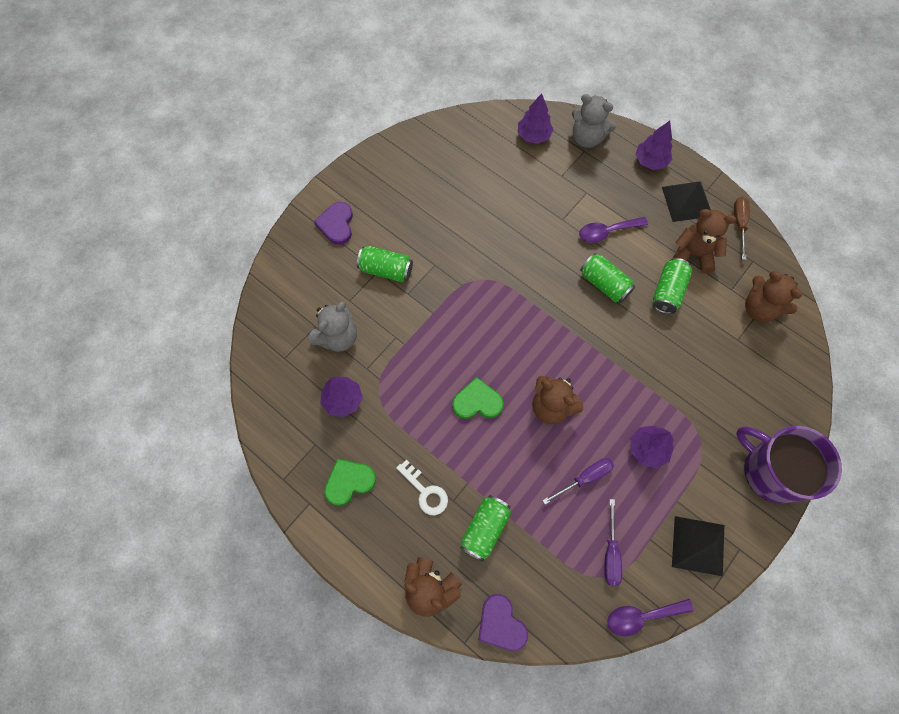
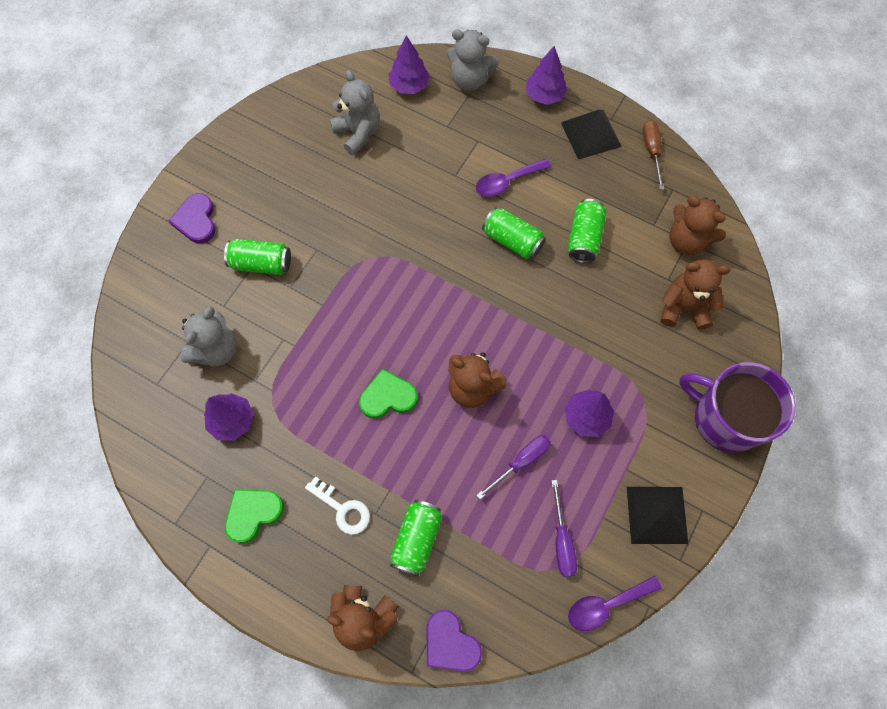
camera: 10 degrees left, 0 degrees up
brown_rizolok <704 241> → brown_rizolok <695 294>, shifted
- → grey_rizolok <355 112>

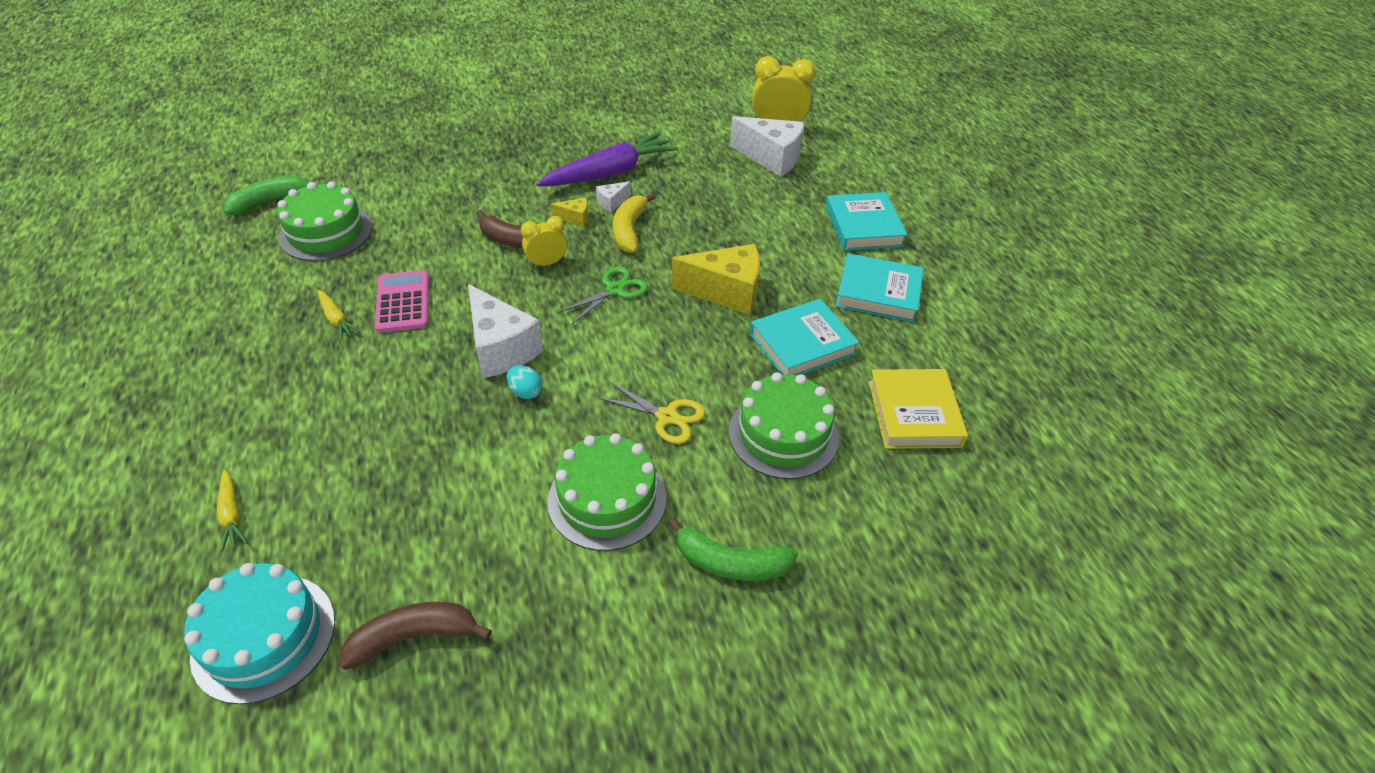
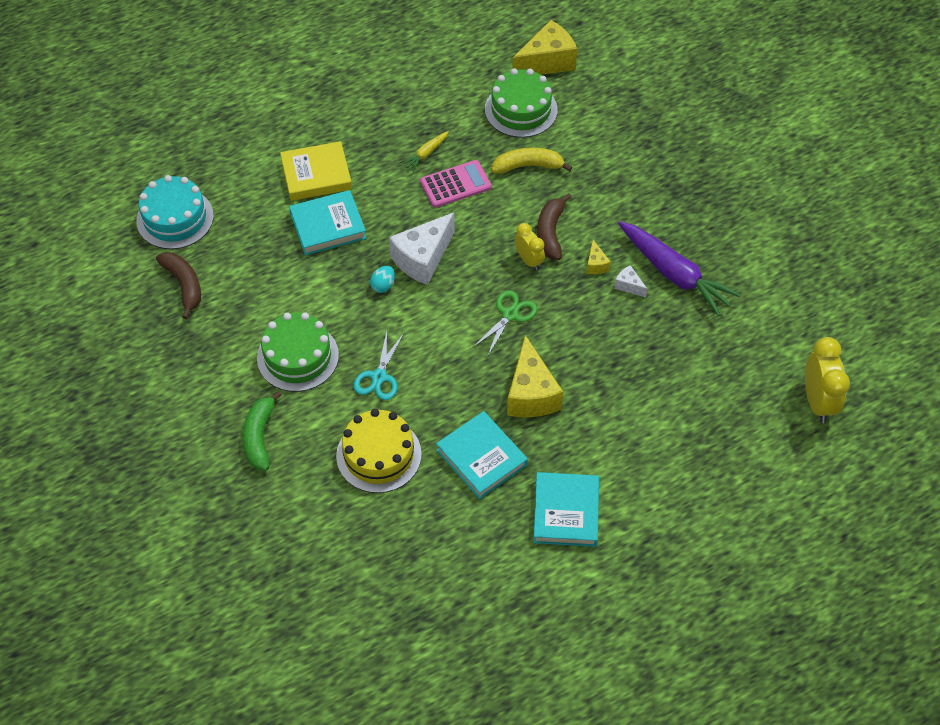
camera: 80 degrees right, 10 degrees up
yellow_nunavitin <232 511> → -
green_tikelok <266 195> → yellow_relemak <544 47>
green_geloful <603 296> → green_geloful <505 322>, 90 degrees counterclockwise
yellow_geloful <651 412> → turquoise_geloful <379 365>
yellow_tikelok <634 223> → yellow_tikelok <532 160>, shifted
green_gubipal <784 425> → yellow_gubipal <379 451>
white_relemak <767 146> → -
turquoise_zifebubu <866 221> → turquoise_zifebubu <328 222>, shifted
yellow_zifebubu <918 409> → yellow_zifebubu <316 171>, shifted

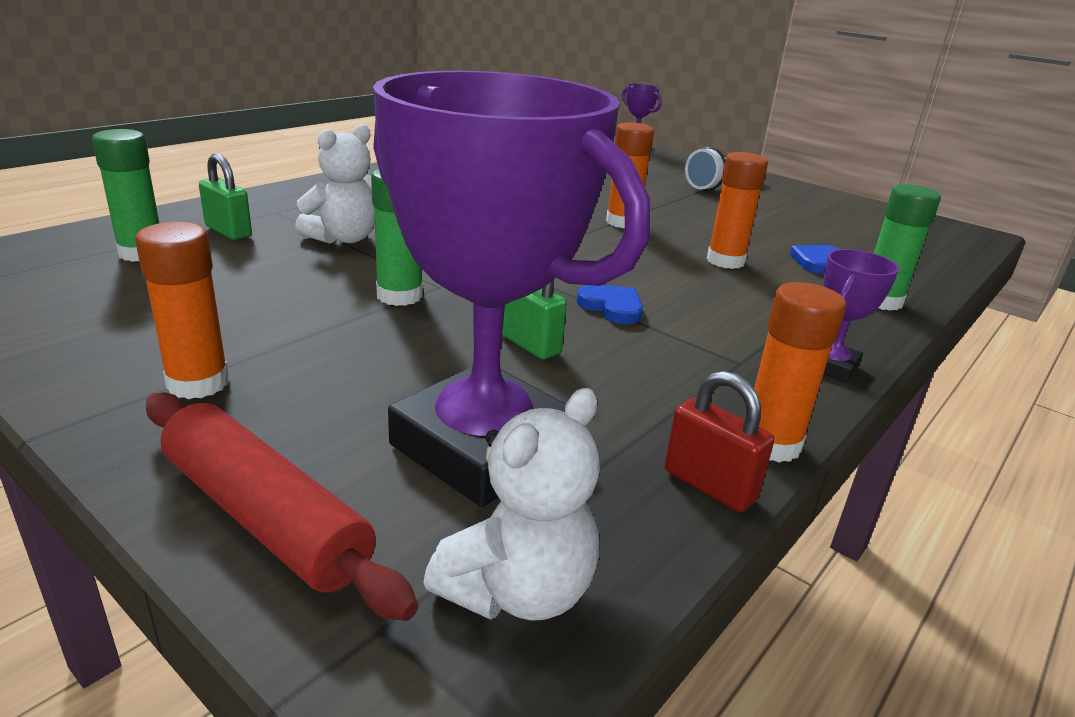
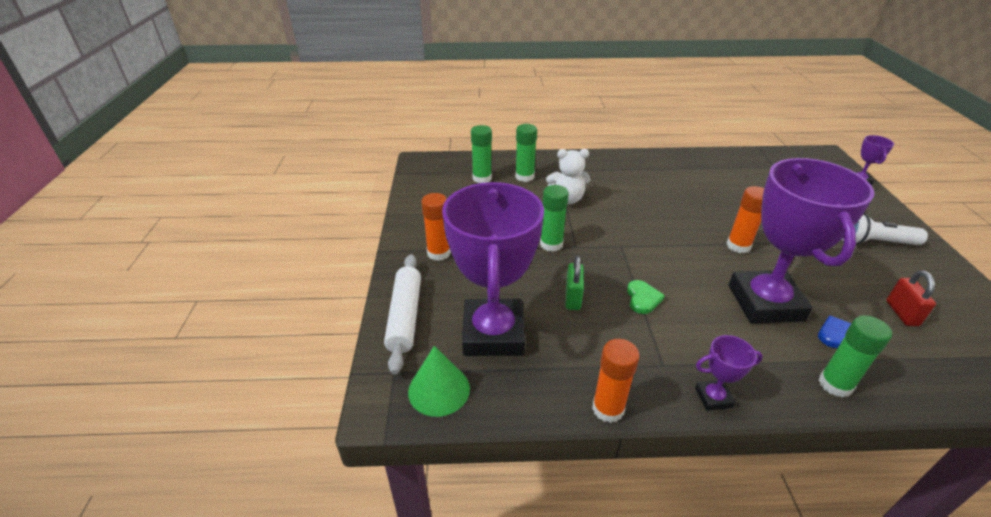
camera: 50 degrees right, 10 degrees up
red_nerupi <282 506> → white_nerupi <402 314>
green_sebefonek <225 196> → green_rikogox <526 153>
white_rizolok <511 504> → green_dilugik <439 381>
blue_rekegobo <609 304> → green_rekegobo <646 297>
red_sebefonek <720 441> → red_sebefonek <911 298>, shifted
orange_rikogox <737 210> → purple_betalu <801 241>

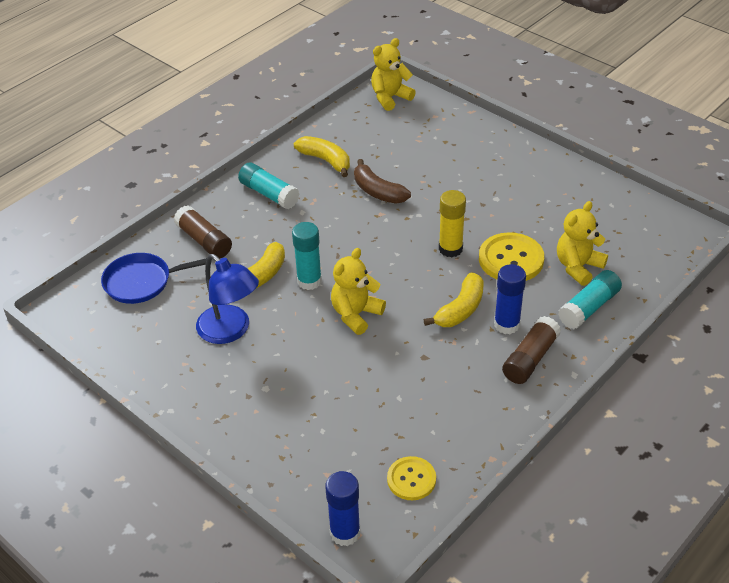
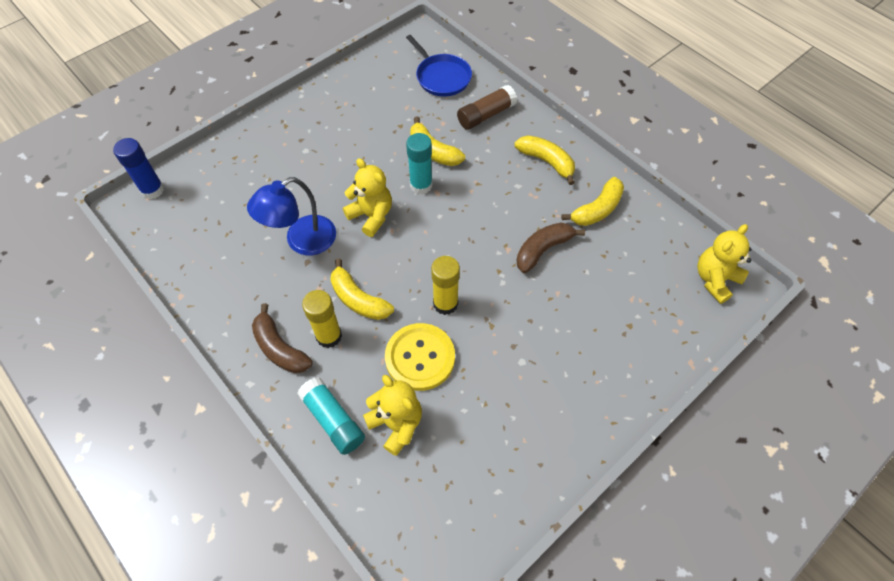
camera: 95 degrees right, 15 degrees up
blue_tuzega <154 278> → blue_tuzega <439 66>, 150 degrees clockwise
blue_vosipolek <227 299> → blue_vosipolek <291 216>, shifted
turquoise_rikogox <269 186> → yellow_tikelok <544 160>
yellow_rizolok <393 74> → yellow_rizolok <724 264>, 105 degrees counterclockwise
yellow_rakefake <411 478> → -
blue_rikogox <510 299> → yellow_rikogox <322 319>
brown_rikogox <531 350> → brown_tikelok <282 338>

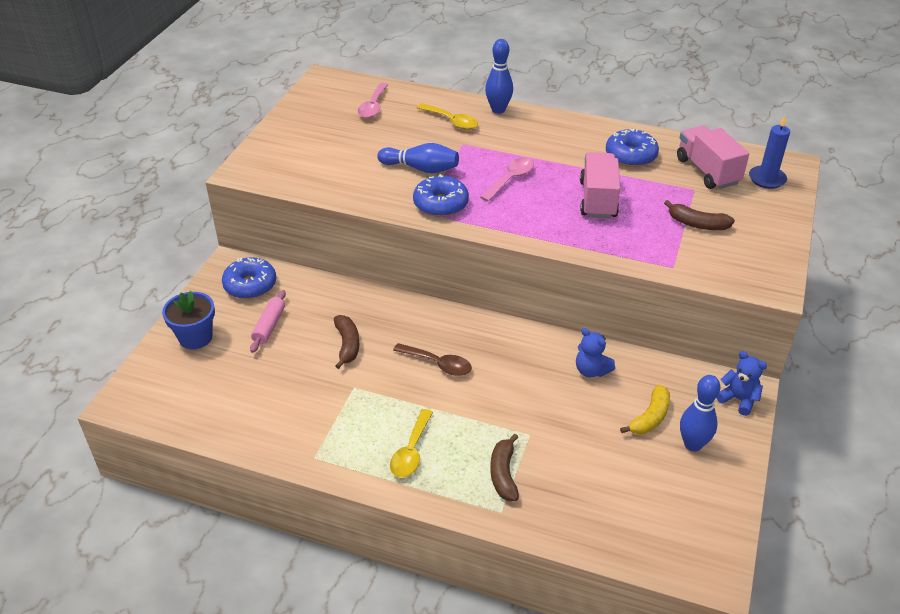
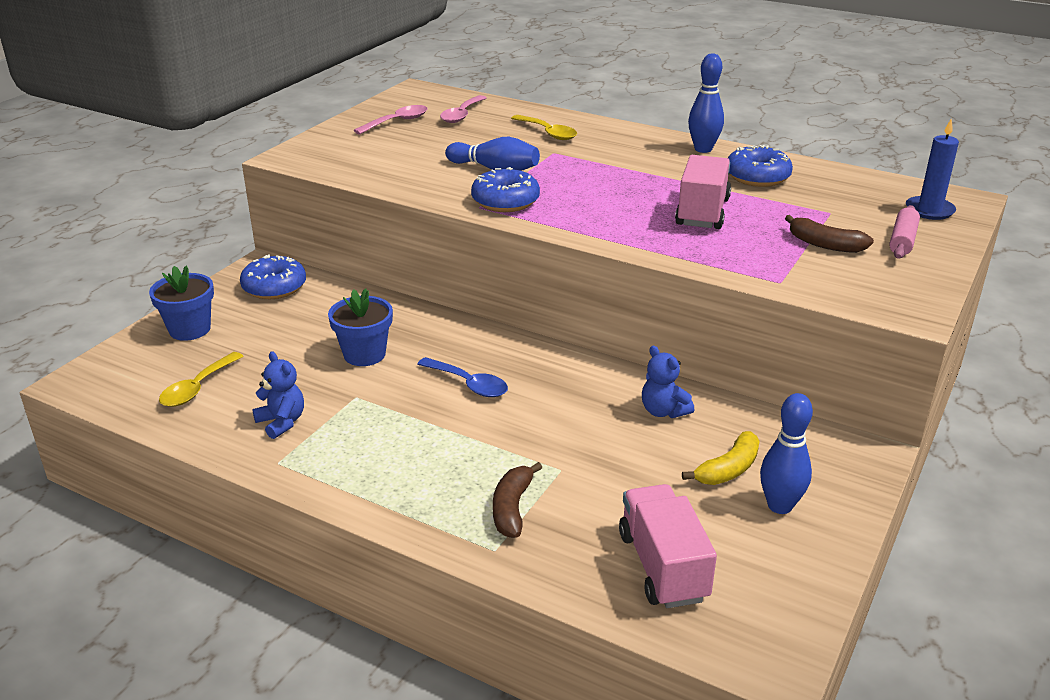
camera: 10 degrees right, 10 degrees down
pink_nerupi <268 321> → pink_nerupi <904 232>, shifted
brown_tikelok <346 342> → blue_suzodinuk <360 327>
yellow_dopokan <411 443> → yellow_dopokan <201 379>, shifted
brown_dopokan <432 359> → blue_dopokan <462 377>
pink_dopokan <507 179> → pink_dopokan <390 119>, shifted
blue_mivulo <499 76> → blue_mivulo <706 103>, shifted
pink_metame <713 157> → pink_metame <668 546>, shifted
blue_rizolok <741 383> → blue_rizolok <278 395>, shifted

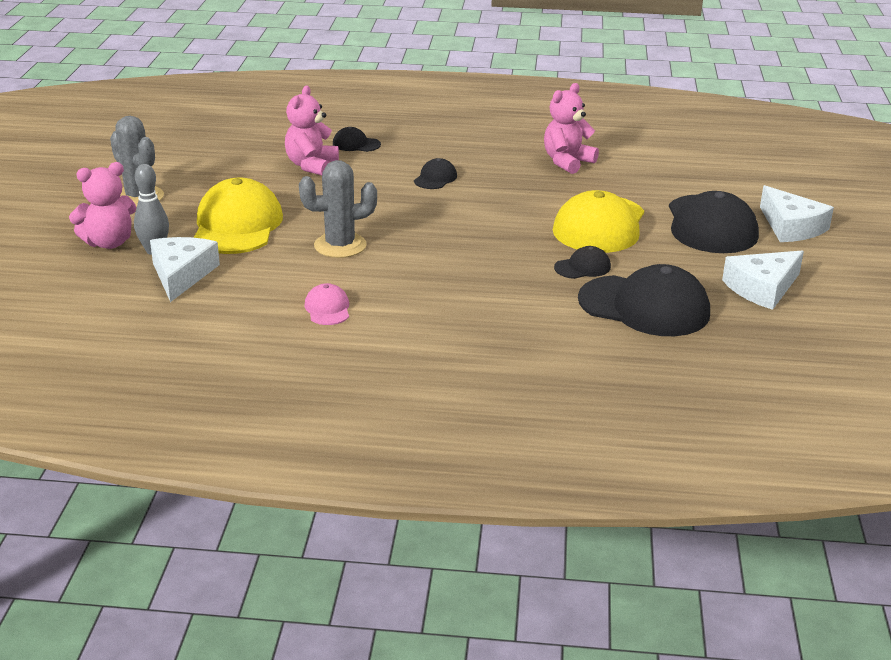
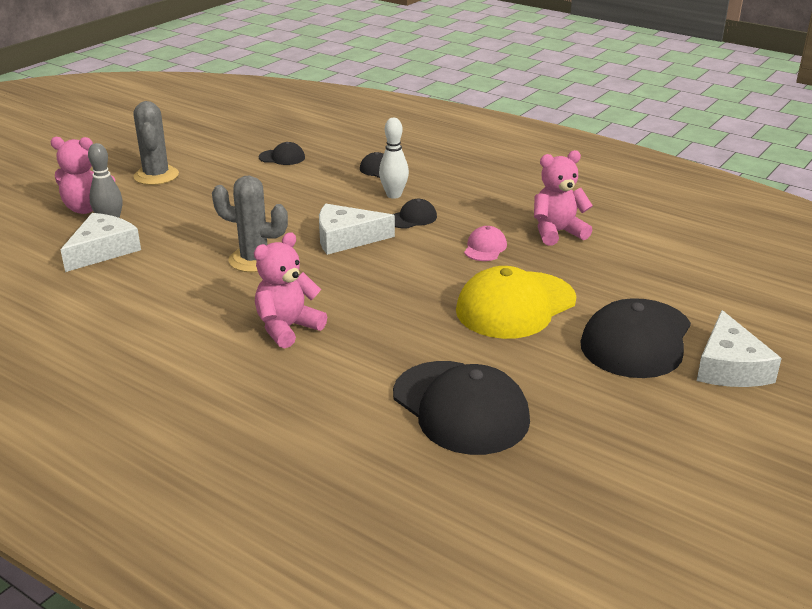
camera: 30 degrees right, 0 degrees up
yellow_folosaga <238 216> → -
pink_rizolok <312 130> → pink_rizolok <290 290>, shifted
pink_folosaga <326 304> → pink_folosaga <485 243>, shifted
black_folosaga <582 262> → black_folosaga <282 153>, shifted
white_relemak <763 280> → white_relemak <357 229>, shifted
- → white_mivulo <394 158>

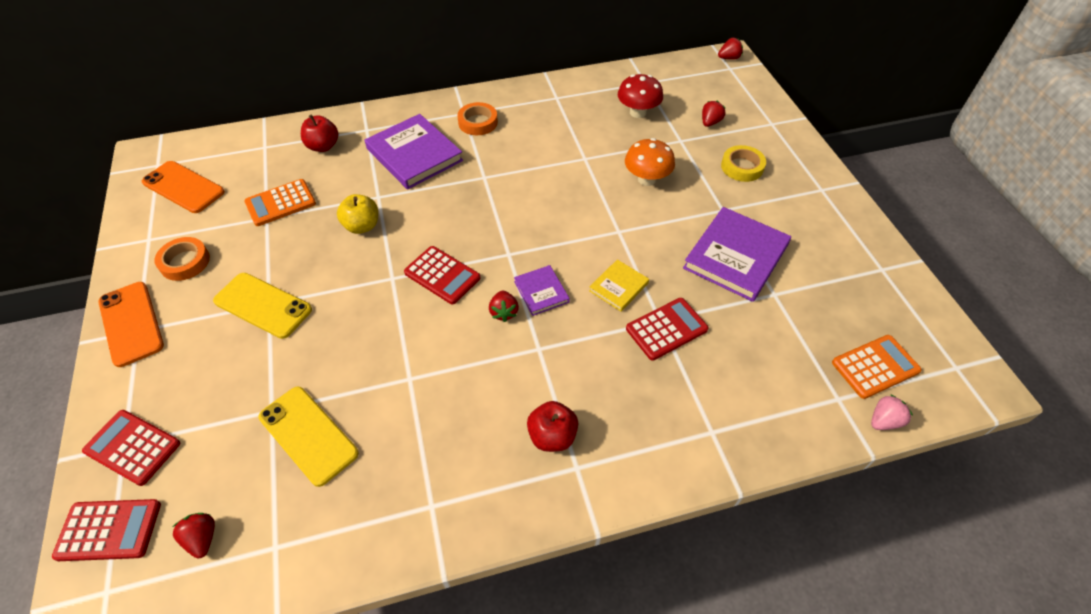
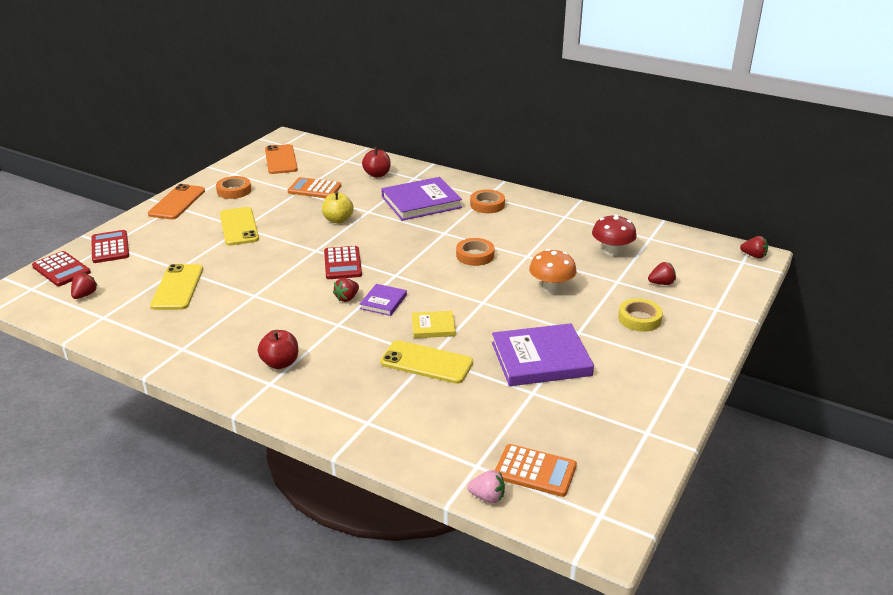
camera: 45 degrees right, 20 degrees down
purple_zifebubu <414 151> → purple_zifebubu <421 199>, 60 degrees clockwise
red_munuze <667 329> → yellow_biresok <426 362>
- → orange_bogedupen <475 252>

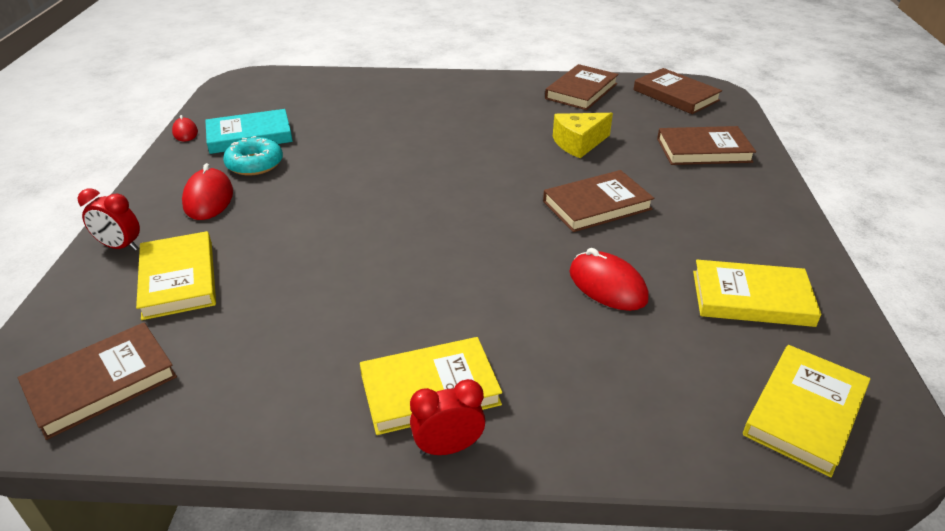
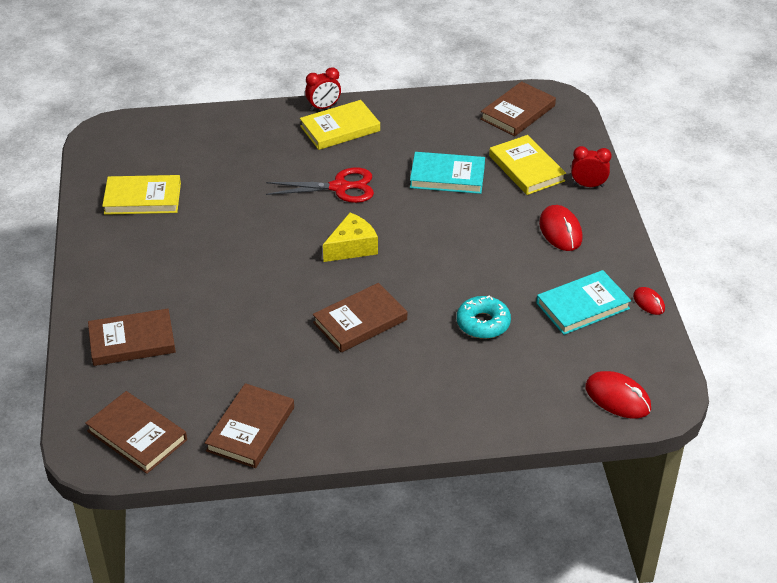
camera: 170 degrees right, 5 degrees up
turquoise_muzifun <253 156> → turquoise_muzifun <484 317>, shifted
brown_zifebubu <598 201> → brown_zifebubu <360 317>, shifted
yellow_relemak <583 135> → yellow_relemak <350 237>, shifted
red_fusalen <609 279> → red_fusalen <618 394>, shifted
yellow_zifebubu <806 411> → -
- → red_geloful <320 185>
- → turquoise_zifebubu <447 173>

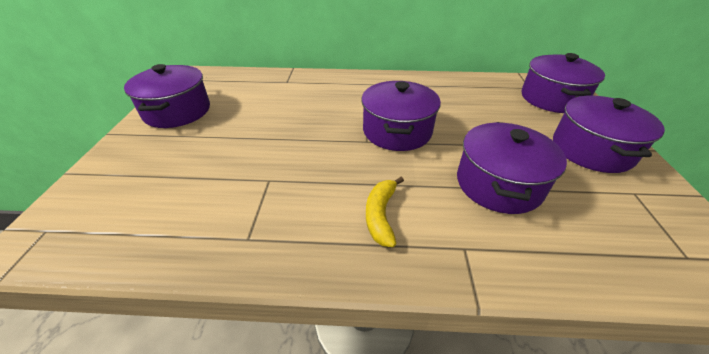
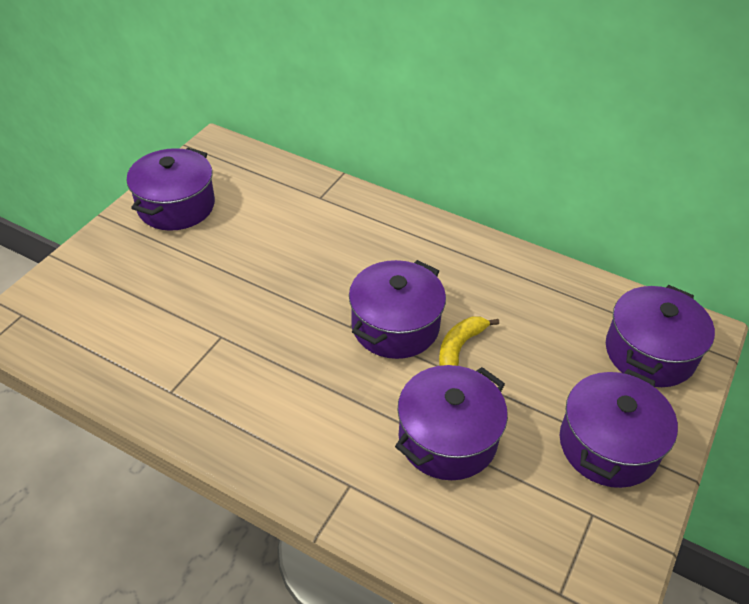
camera: 25 degrees right, 5 degrees up
yellow_tikelok <385 212> → yellow_tikelok <469 341>, shifted

